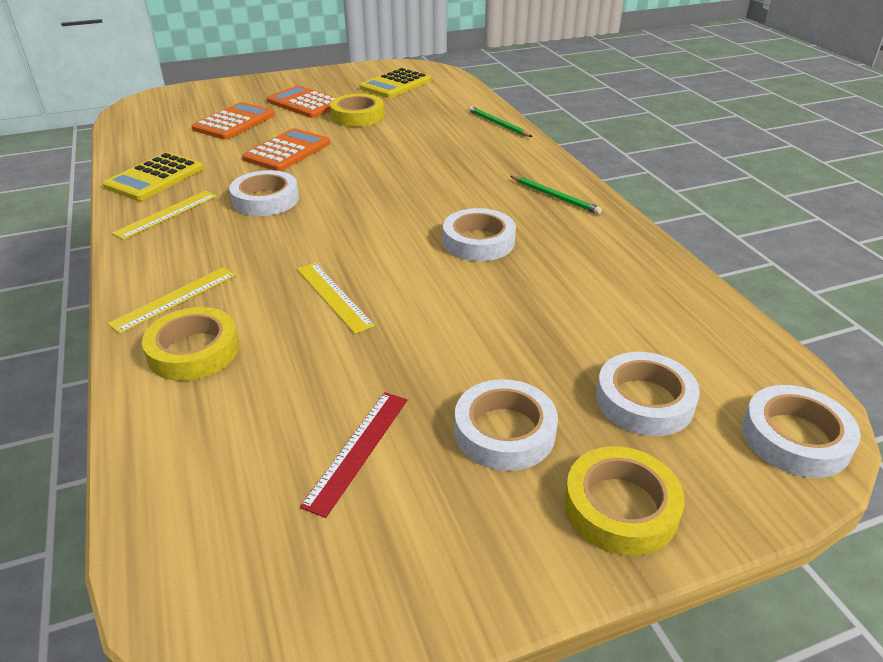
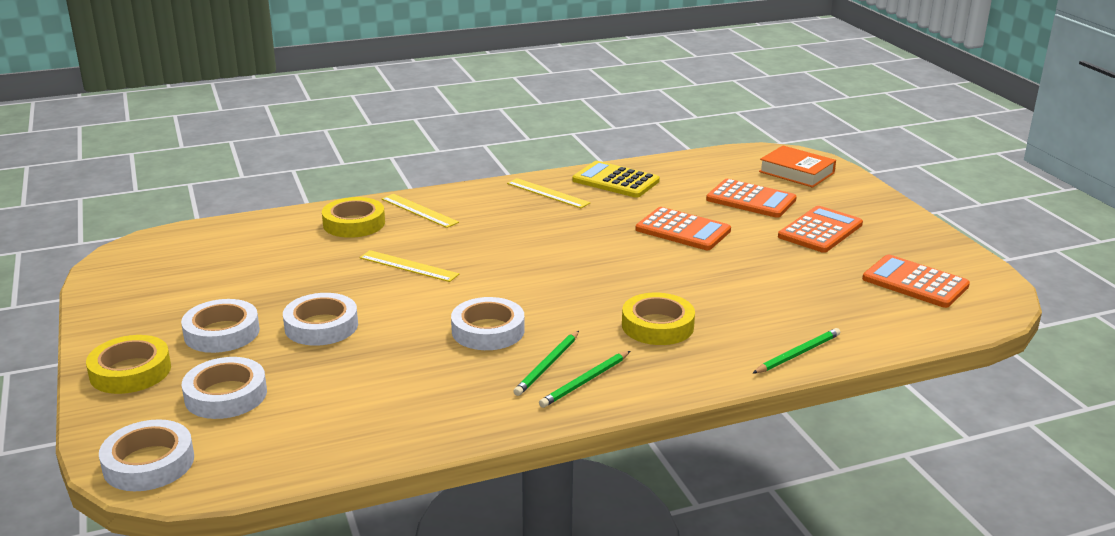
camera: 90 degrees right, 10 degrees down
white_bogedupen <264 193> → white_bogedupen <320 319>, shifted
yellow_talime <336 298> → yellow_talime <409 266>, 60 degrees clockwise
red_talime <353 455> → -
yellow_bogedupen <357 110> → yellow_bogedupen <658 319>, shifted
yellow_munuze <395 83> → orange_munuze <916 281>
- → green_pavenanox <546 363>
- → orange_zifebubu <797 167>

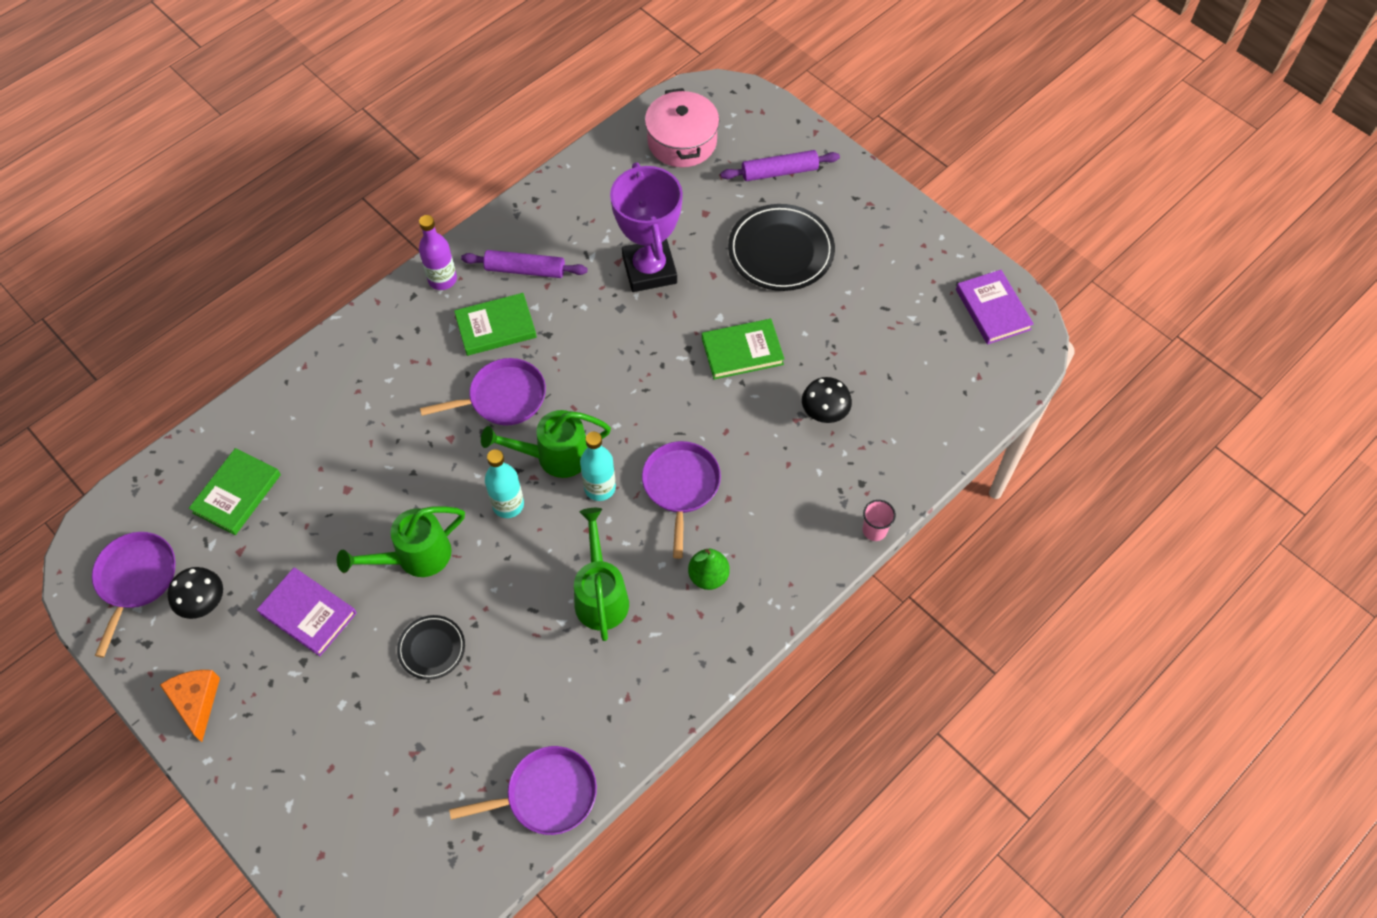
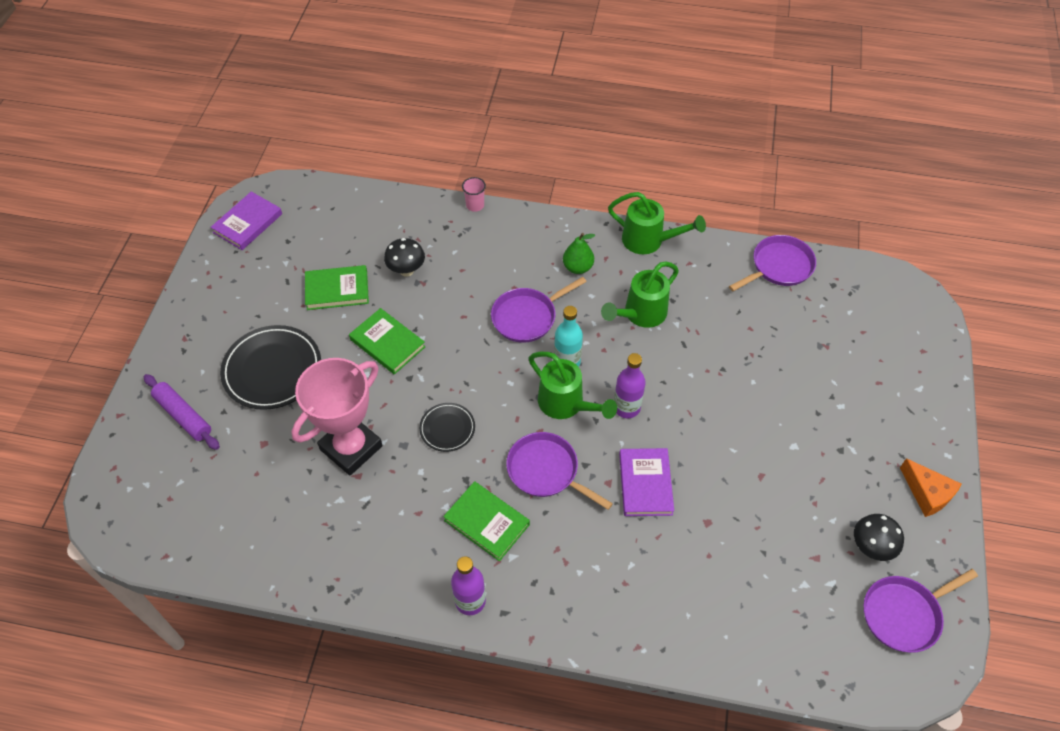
camera: 125 degrees left, 5 degrees down
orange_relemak <190 706> → orange_relemak <930 487>, 75 degrees counterclockwise
green_zifebubu <235 491> → green_zifebubu <337 287>, shifted
purple_zifebubu <307 612> → purple_zifebubu <646 482>, shifted
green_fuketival <401 541> → green_fuketival <657 223>, shifted
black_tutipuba <431 647> → black_tutipuba <447 427>, shifted
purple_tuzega <523 790> → purple_tuzega <772 263>, 105 degrees clockwise
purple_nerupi <524 264> → -
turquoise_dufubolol <504 483> → purple_dufubolol <630 385>
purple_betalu <646 227> → pink_betalu <337 416>
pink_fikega <682 127> → -

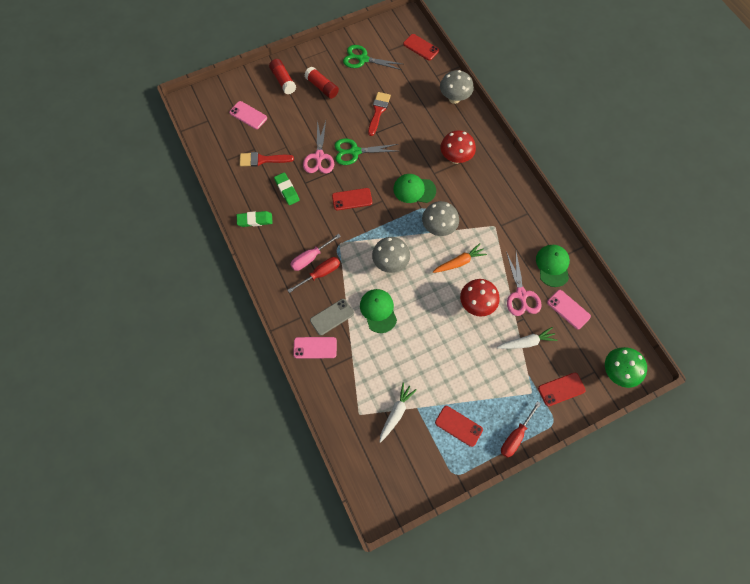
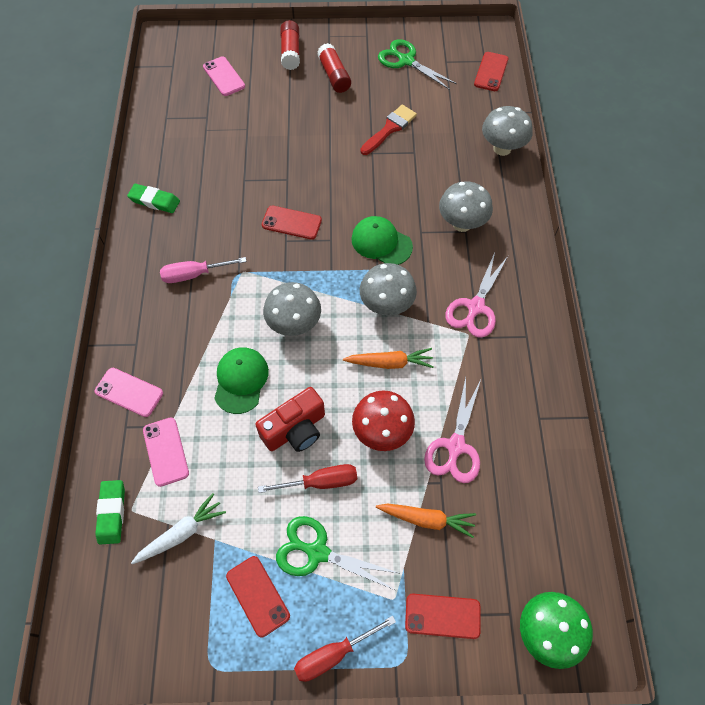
camera: 25 degrees right, 5 degrees down
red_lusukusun <267 159> → -
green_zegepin <286 189> → green_zegepin <110 512>, shifted
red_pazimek <314 275> → red_pazimek <307 478>, shifted
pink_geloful <318 147> → pink_geloful <476 295>, shifted
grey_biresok <332 317> → -
green_geloful <366 151> → green_geloful <338 553>, shifted
red_biresok <421 47> → red_biresok <491 71>, 45 degrees clockwise
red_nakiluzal <458 147> → grey_nakiluzal <466 206>
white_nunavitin <527 338> → orange_nunavitin <426 521>
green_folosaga <553 266> → -
pink_biresok <569 309> → pink_biresok <166 452>, shifted
- → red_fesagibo <290 419>

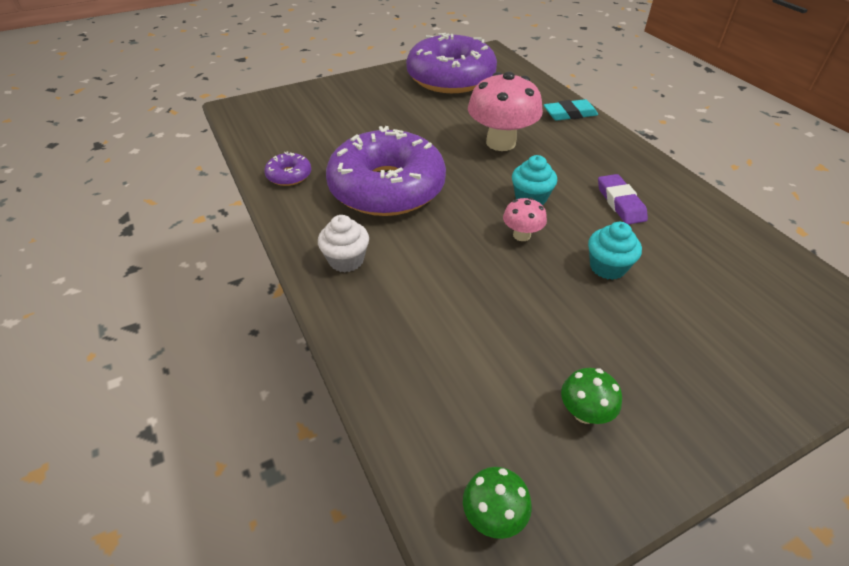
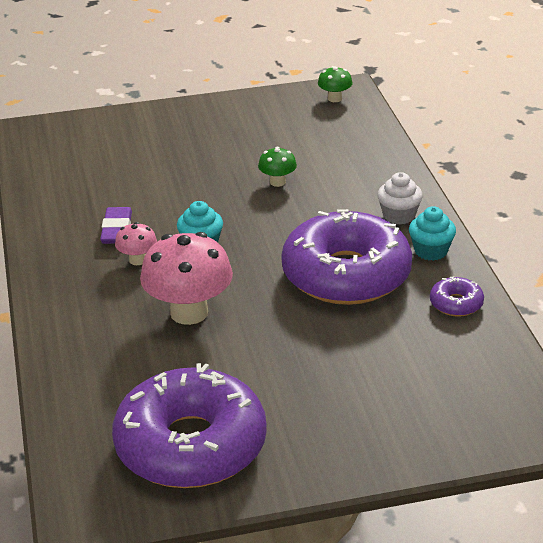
camera: 165 degrees left, 10 degrees down
pink_nakiluzal <525 219> → pink_nakiluzal <136 243>, shifted
turquoise_zegepin <571 110> → -
green_nakiluzal <591 396> → green_nakiluzal <277 167>, shifted
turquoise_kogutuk <615 251> → turquoise_kogutuk <432 233>, shifted

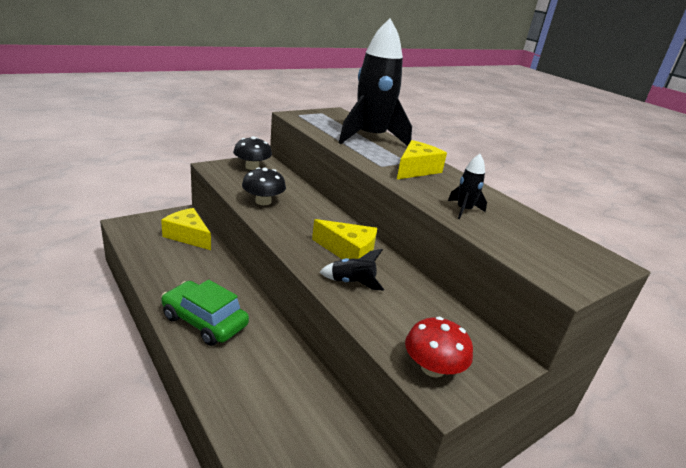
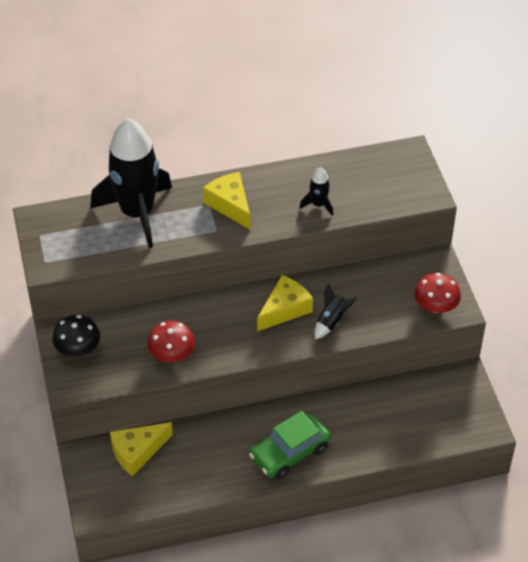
camera: 65 degrees left, 20 degrees up
black_nakiluzal <264 186> → red_nakiluzal <171 341>

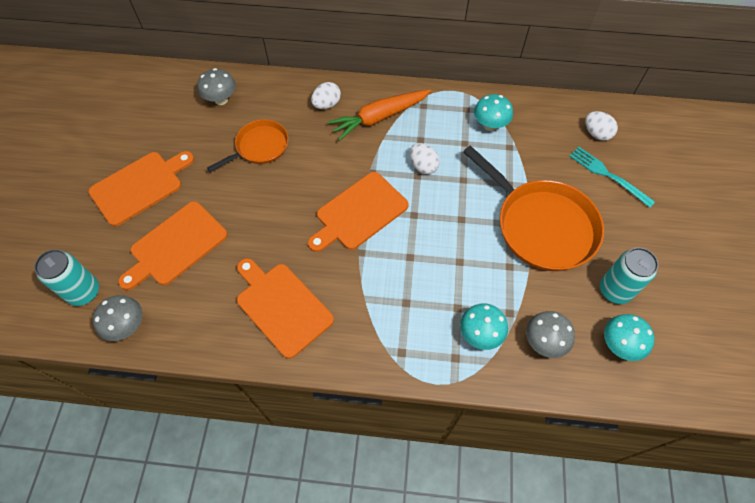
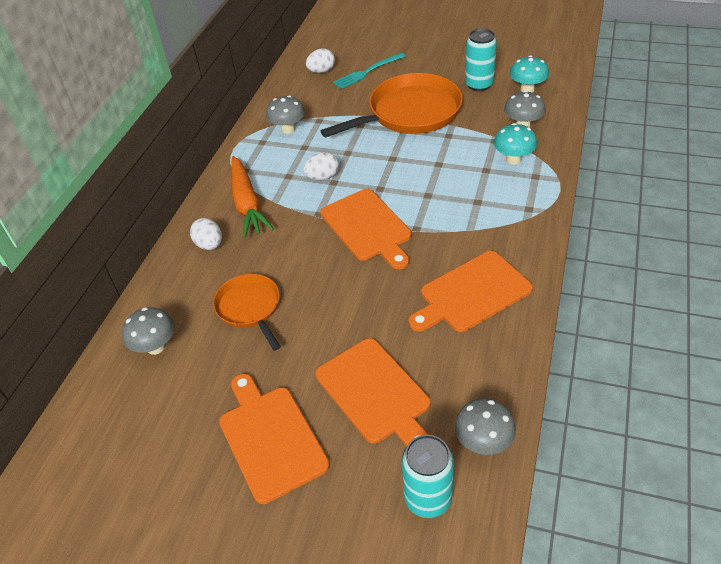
camera: 75 degrees left, 15 degrees down
turquoise_nakiluzal <493 112> → grey_nakiluzal <285 114>

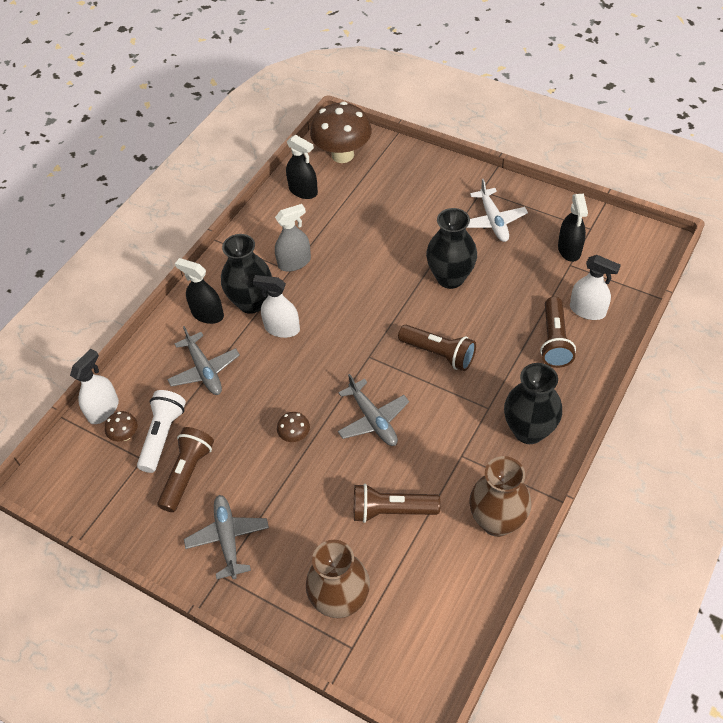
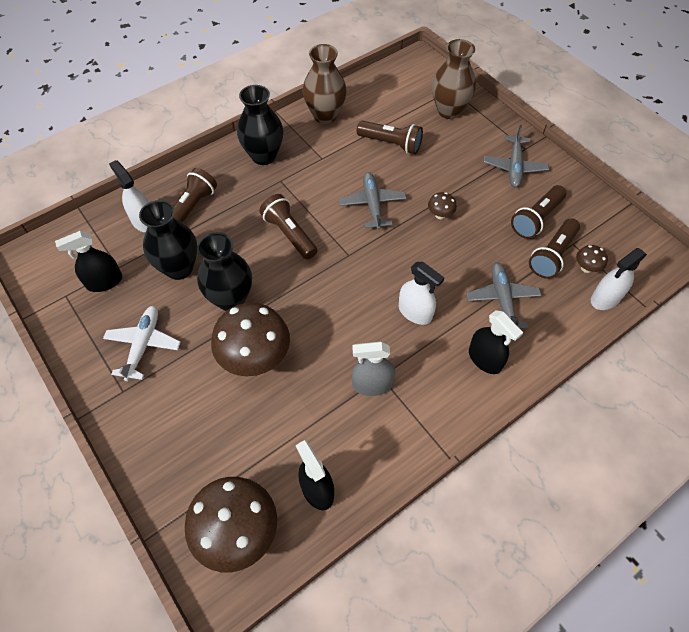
camera: 160 degrees left, 5 degrees up
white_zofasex <161 431> → brown_zofasex <554 248>
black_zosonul <246 274> → black_zosonul <168 240>, shifted
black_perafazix <573 228> → black_perafazix <88 261>, 135 degrees counterclockwise
- → brown_nakiluzal <250 339>

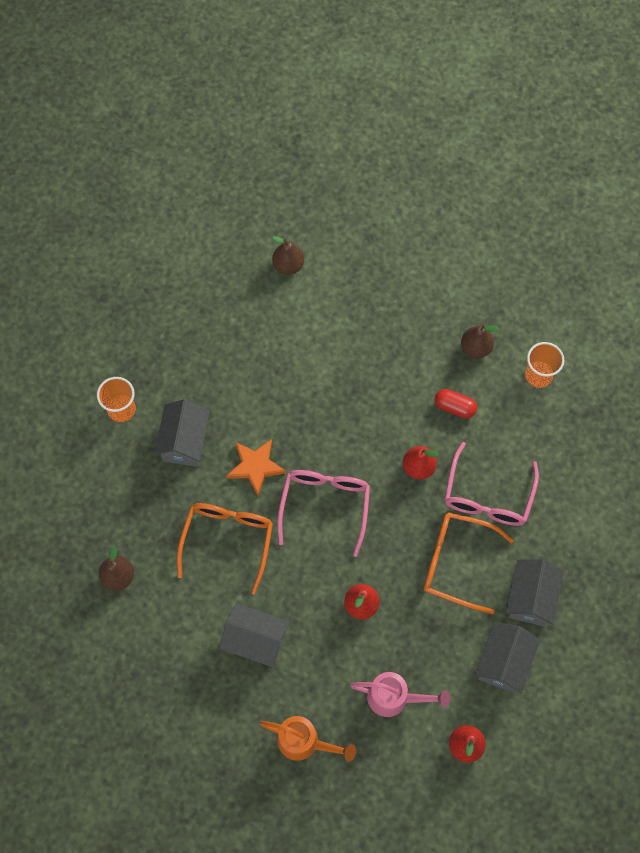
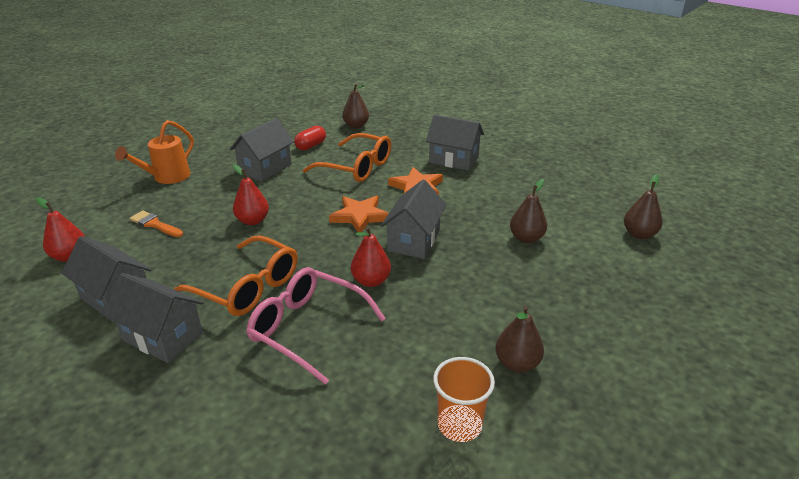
camera: 105 degrees right, 35 degrees down
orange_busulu <116 399> → -
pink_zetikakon <323 513> → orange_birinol <359 214>
pink_fuketival <400 694> → orange_lusukusun <156 224>
orange_zetikakon <469 563> → orange_zetikakon <235 275>, 90 degrees clockwise
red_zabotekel <456 403> → red_zabotekel <310 138>, shifted
- → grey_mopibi <414 219>
- → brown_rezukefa <528 211>

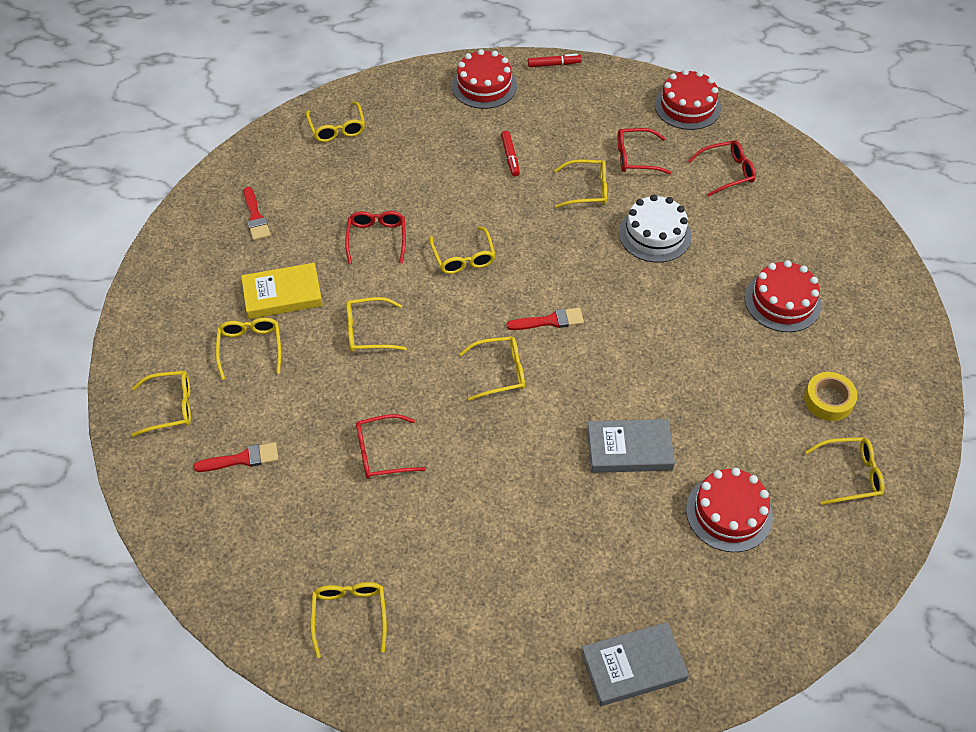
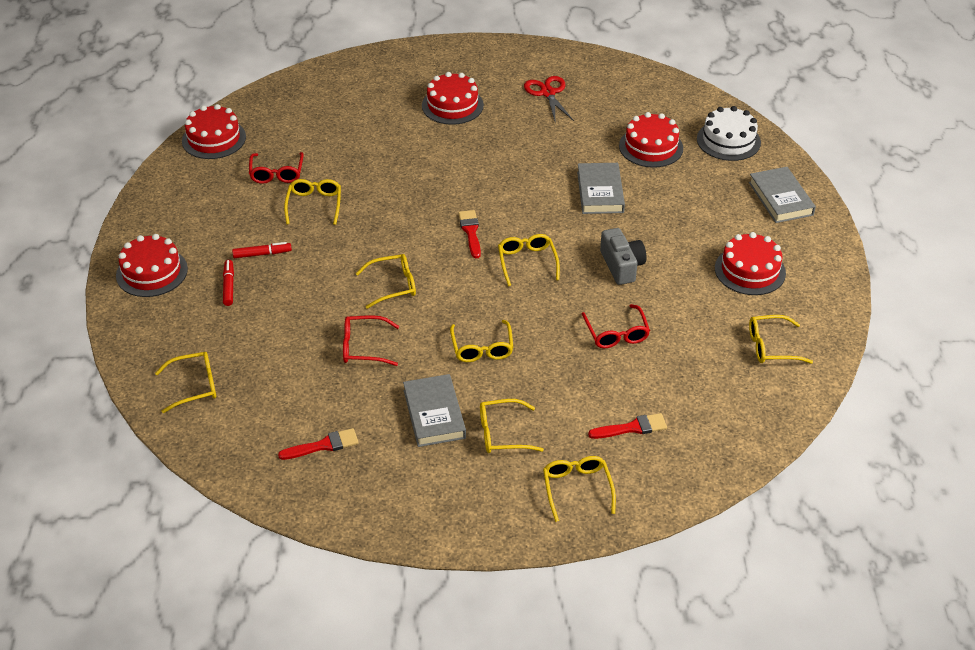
camera: 90 degrees left, 10 degrees down
red_lusukusun <235 457> → red_lusukusun <627 426>, 90 degrees clockwise
yellow_zifebubu <282 291> → grey_zifebubu <434 410>
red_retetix <555 60> → red_retetix <228 283>, shifted
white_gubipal <655 228> → white_gubipal <729 133>, shifted
red_zetikakon <722 168> → -
yellow_bogedupen <830 396> → red_geloful <549 98>
yellow_zetikakon <844 471> → -
- → grey_fesagibo <623 256>
- → red_gubipal <750 263>

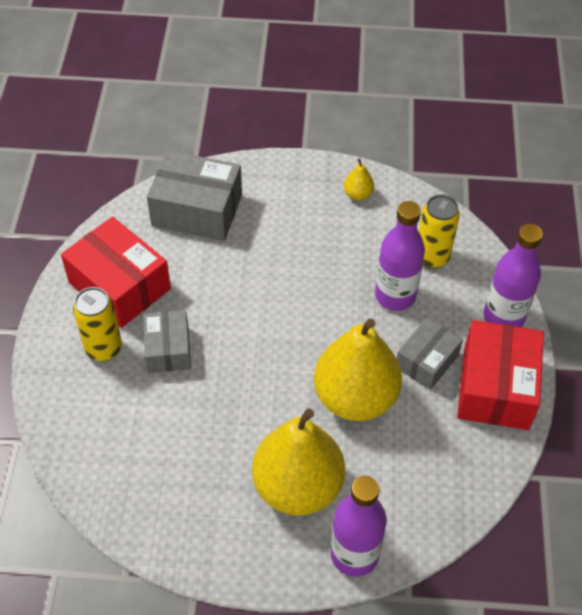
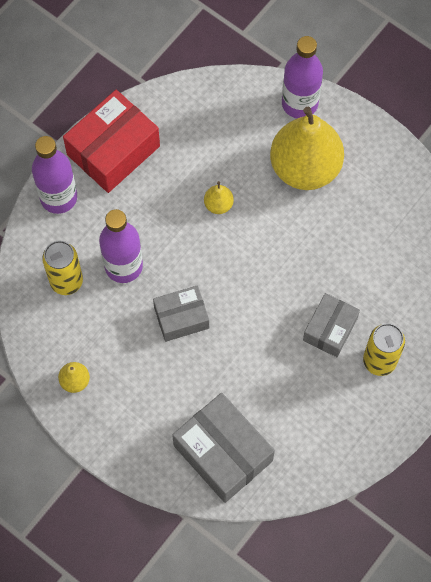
camera: 145 degrees left, 15 degrees up
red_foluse <116 272> → -
yellow_rezukefa <358 370> → yellow_rezukefa <219 197>, x0.40
grey_foluse <430 354> → grey_foluse <181 313>, shifted

